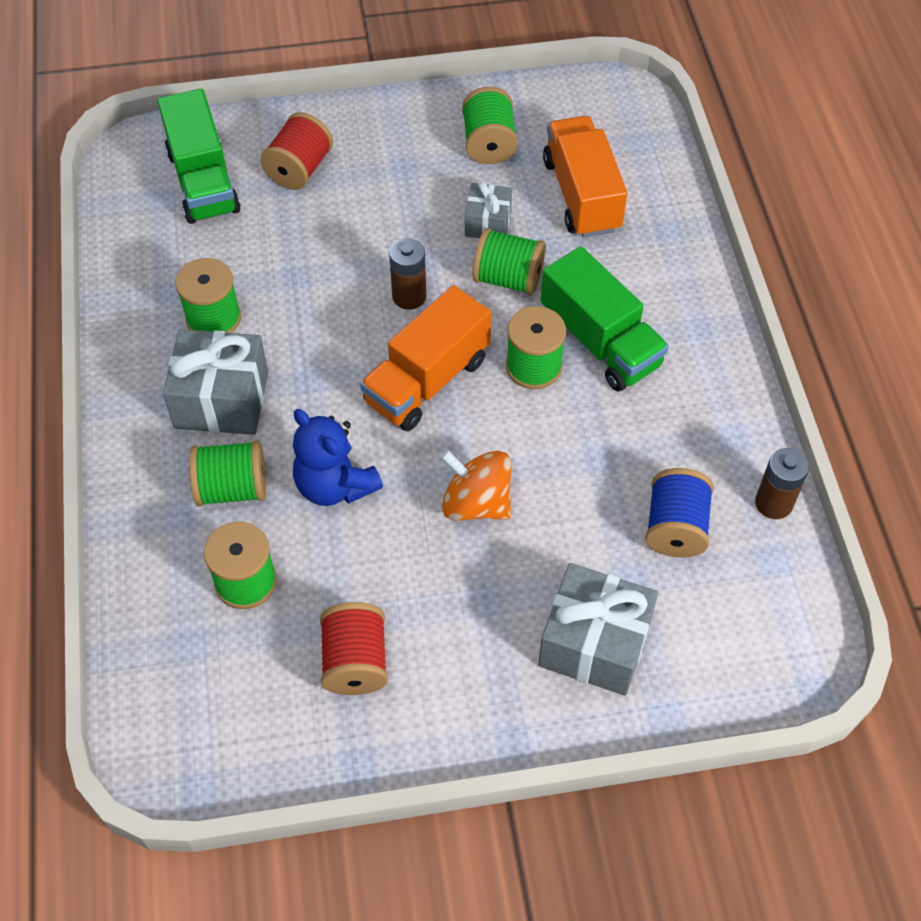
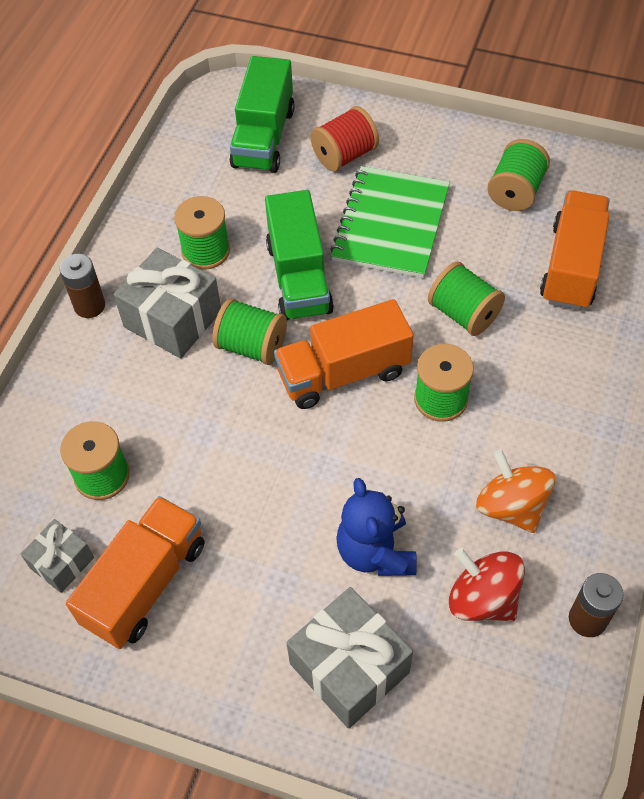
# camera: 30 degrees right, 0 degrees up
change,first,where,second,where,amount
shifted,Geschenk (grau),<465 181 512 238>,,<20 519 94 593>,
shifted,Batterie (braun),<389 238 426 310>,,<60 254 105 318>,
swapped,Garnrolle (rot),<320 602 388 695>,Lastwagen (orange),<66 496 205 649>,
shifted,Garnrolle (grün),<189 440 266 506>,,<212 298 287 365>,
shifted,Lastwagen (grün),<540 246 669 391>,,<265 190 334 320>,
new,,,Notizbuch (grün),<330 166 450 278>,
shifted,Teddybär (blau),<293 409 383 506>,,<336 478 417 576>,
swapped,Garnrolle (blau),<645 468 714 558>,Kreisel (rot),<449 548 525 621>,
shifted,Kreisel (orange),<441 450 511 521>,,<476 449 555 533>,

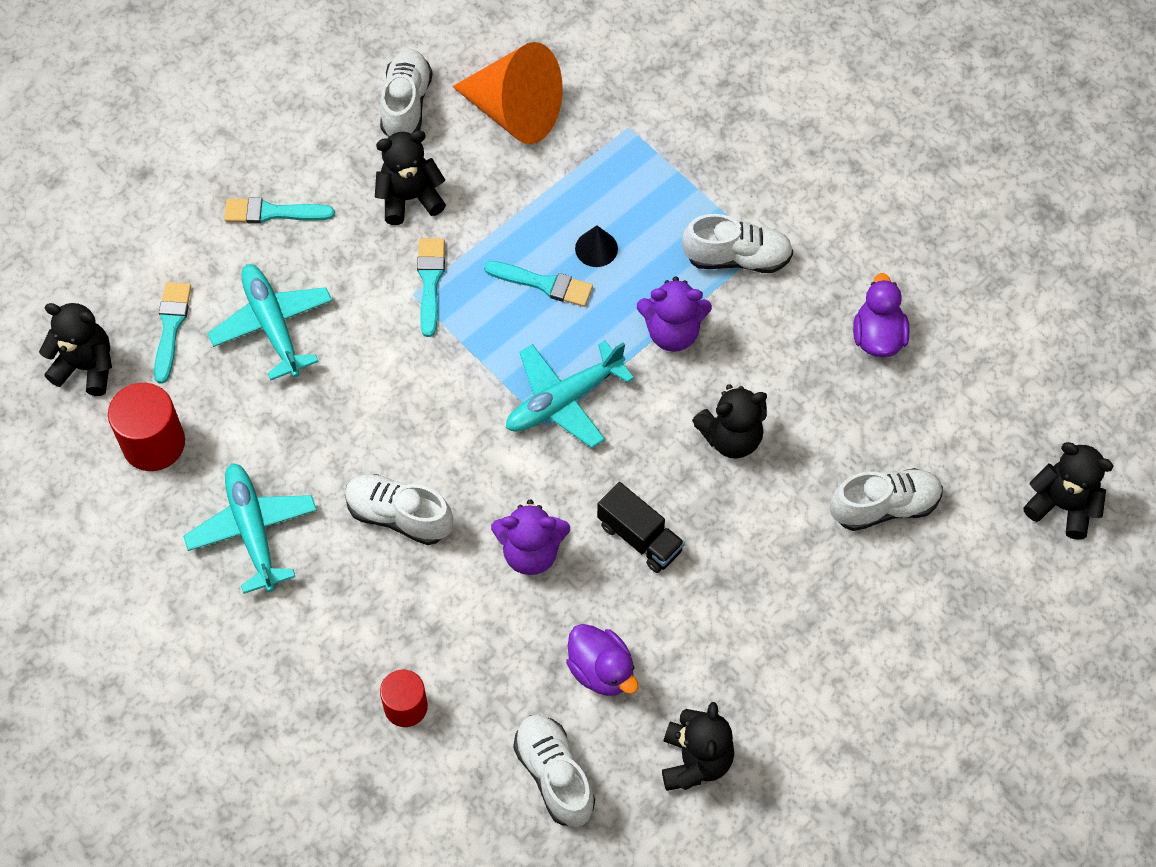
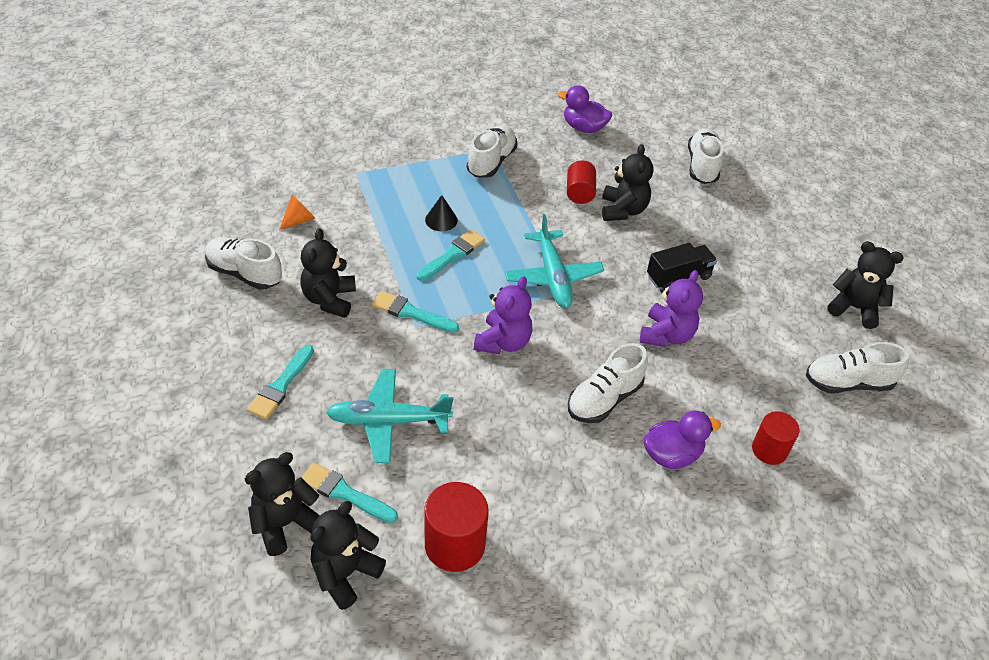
# camera: 70 degrees left, 15 degrees down
change,first,where,second,where,amount
shifted,Teddybär (schwarz),<1023 442 1114 540>,,<245 452 320 556>,
scaled,Kegel (orange),<452 42 563 144>,,<279 195 316 230>,x0.42
shifted,Teddybär (lila),<637 277 712 352>,,<474 276 532 354>,
new,,,Vollzylinder (rot),<567 160 596 204>,
shifted,Ente (lila),<566 624 638 696>,,<643 410 721 469>,
gone,Flugzeug (türkis),<183 463 317 594>,,,

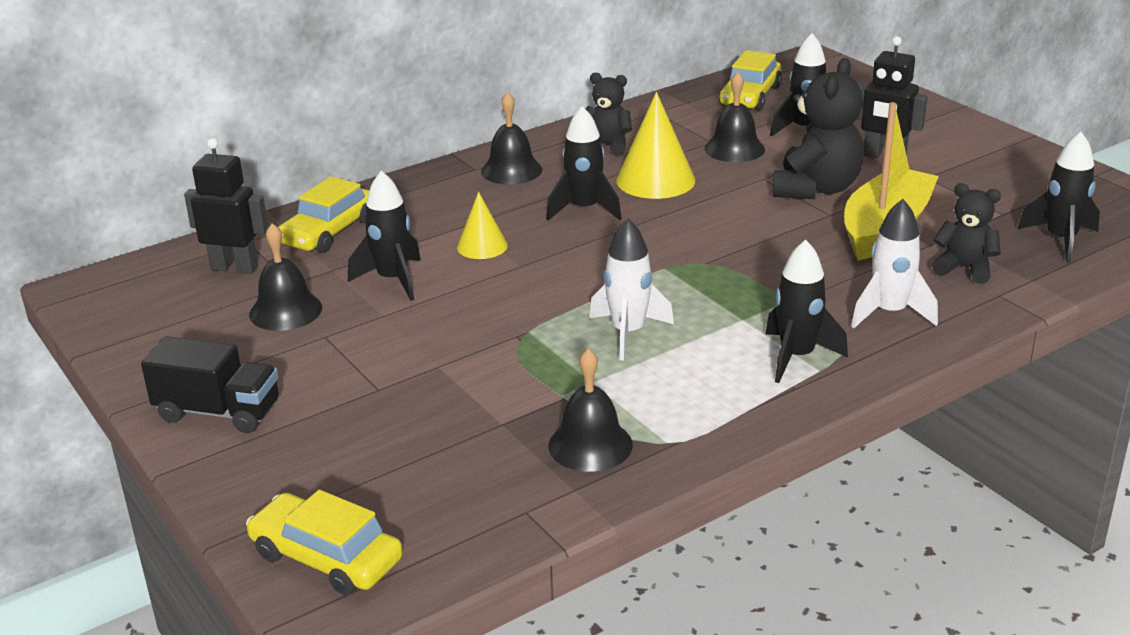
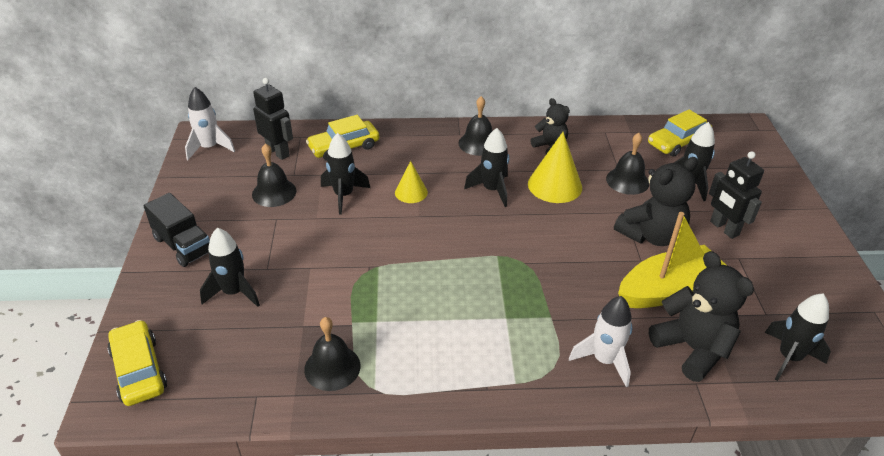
# camera: 30 degrees right, 10 degrees up
change,first,where,second,where,amount
shifted,Rakete (weiß),<589 219 674 361>,,<185 87 235 160>,
shifted,Rakete (schwarz),<765 239 848 383>,,<200 228 260 307>,
scaled,Teddybär (schwarz),<932 183 1001 284>,,<649 251 754 382>,x1.65

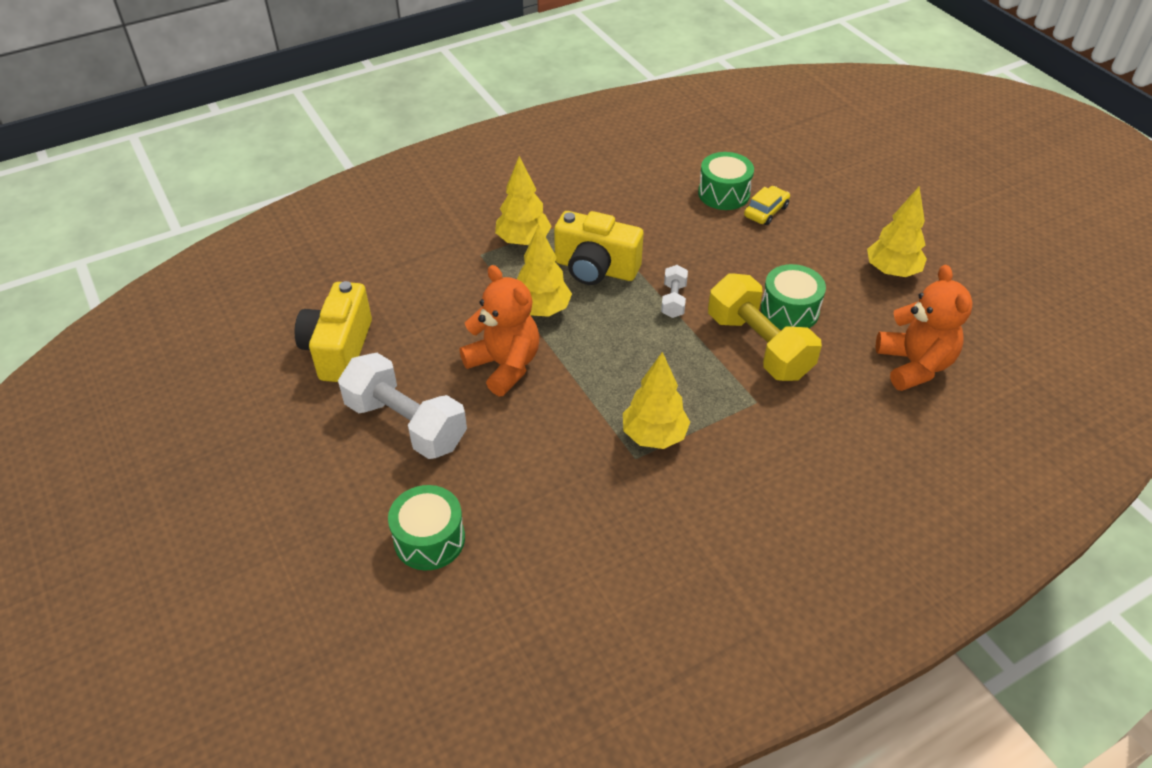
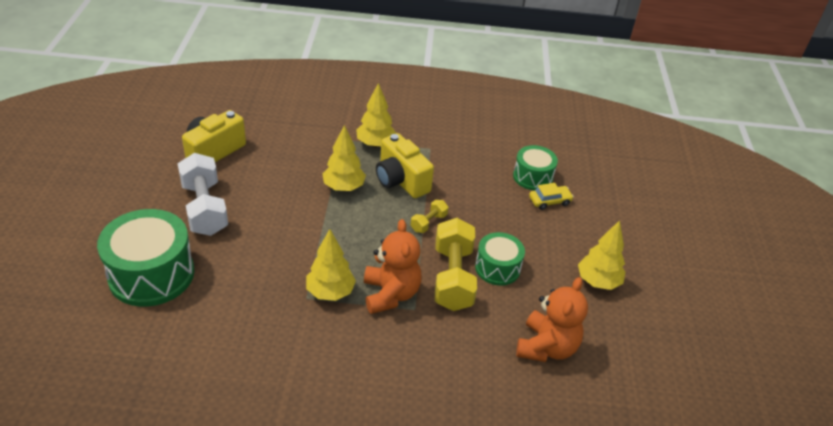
# camera: 30 degrees right, 5 degrees down
change,first,where,second,where,amount
scaled,Trommel (grün),<388 485 465 570>,,<97 209 194 307>,x1.73
shifted,Teddybär (orange),<460 265 540 396>,,<364 219 421 314>,
repainted,Hantel (weiß),<661 265 688 318>,Hantel (gelb),<410 200 449 233>,

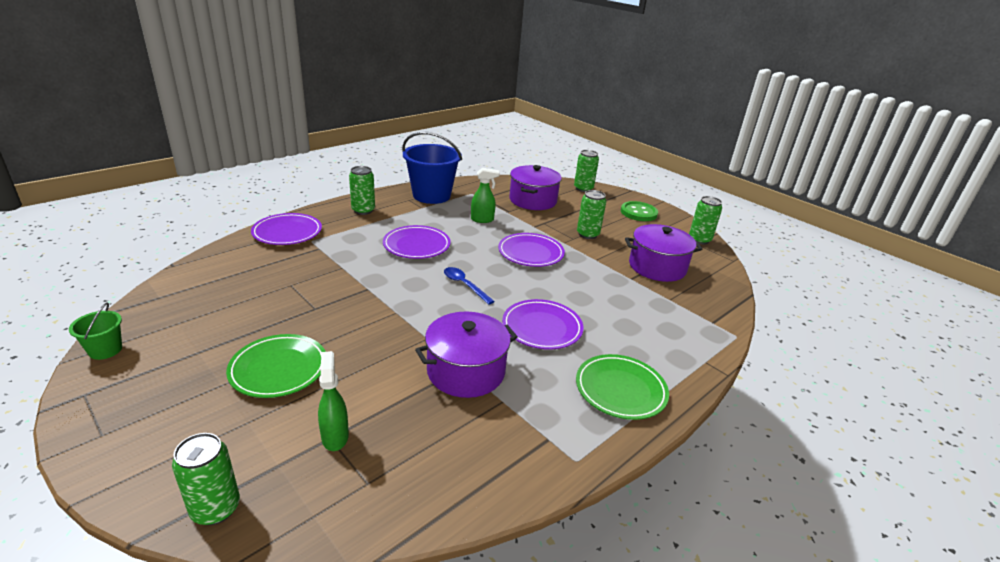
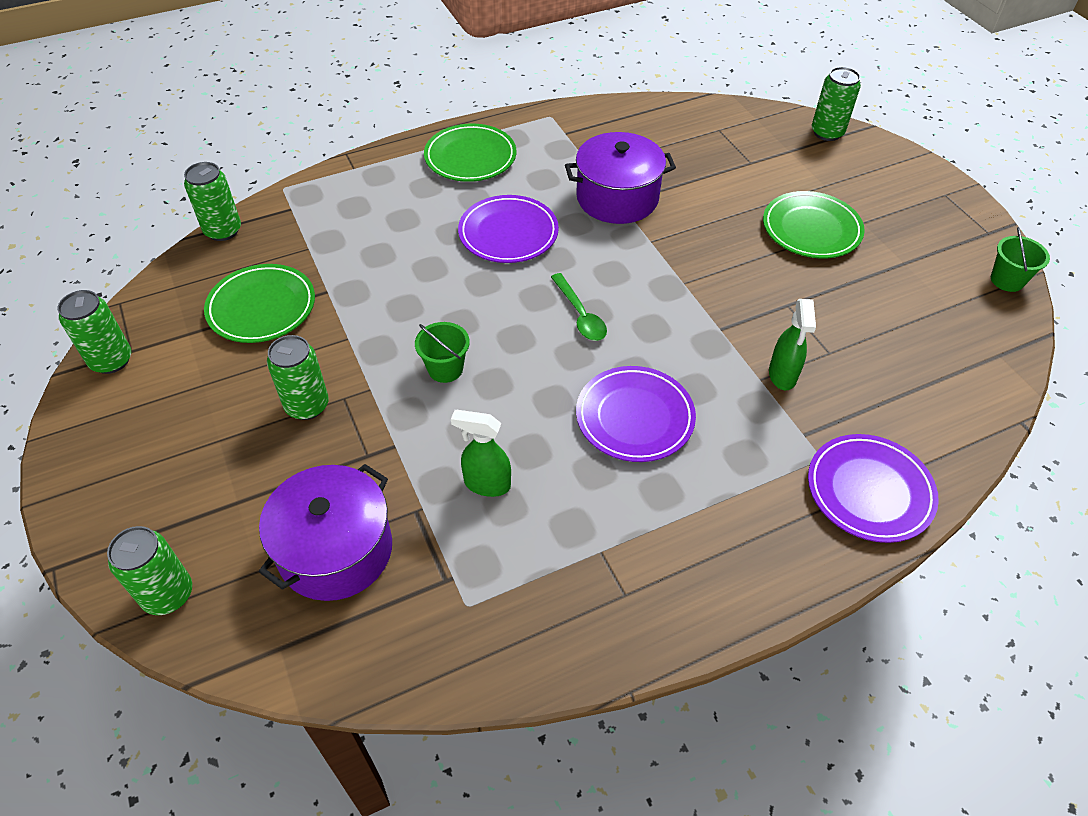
# camera: 160 degrees left, 20 degrees up
change,first,where,second,where,amount
shifted,Dose (grün),<349 166 375 215>,,<184 162 241 241>,
swapped,Kochtopf (lila),<625 224 702 282>,Teller (grün),<204 264 315 343>,
swapped,Teller (lila),<498 233 565 267>,Eimer (grün),<415 322 470 383>,
repainted,Löffel (blau),<444 267 495 305>,Löffel (grün),<551 273 607 341>,
shifted,Sprühflasche (grün),<318 351 349 451>,,<769 299 816 390>,
gone,Eimer (blau),<402 132 462 204>,,,
gone,Knopf (grün),<621 201 658 221>,,,

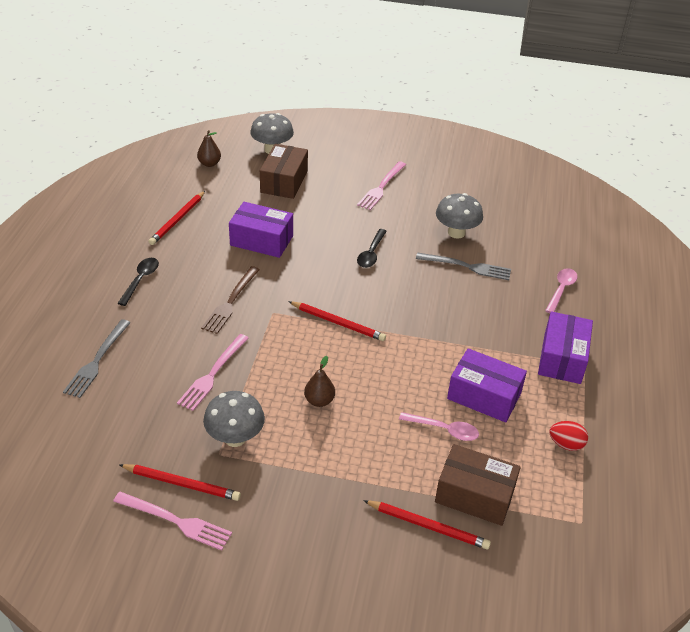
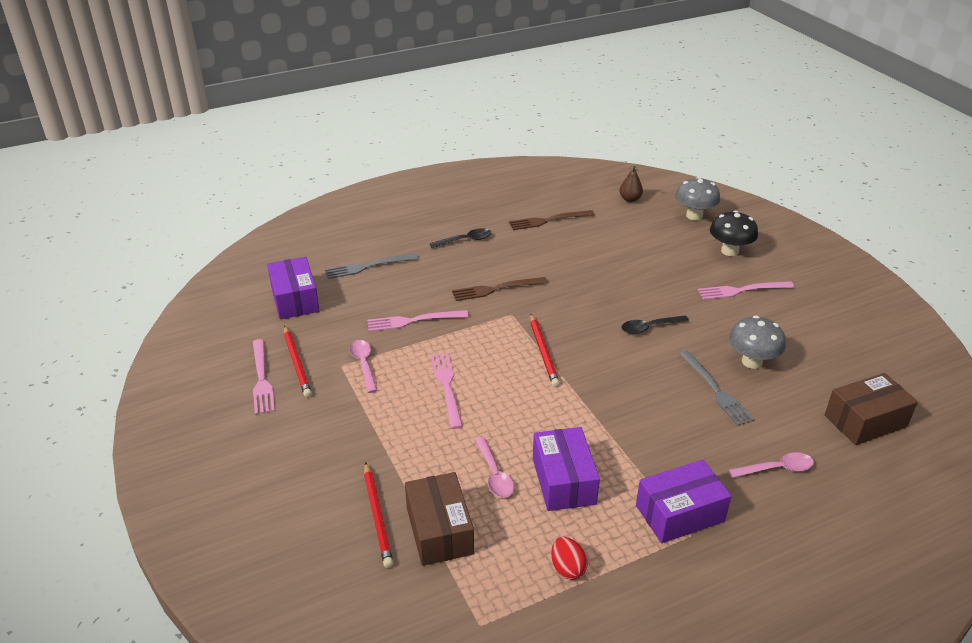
# camera: 55 degrees right, 5 degrees down
change,first,where,second,where,amount
shifted,Schachtel (lila),<229 202 293 258>,,<267 257 320 319>,
swapped,Pilz (grau),<203 391 265 447>,Löffel (rosa),<349 340 377 393>,
swapped,Birne (braun),<304 356 335 407>,Gabel (rosa),<431 353 463 429>,
swapped,Bleistift (rot),<148 191 205 245>,Gabel (braun),<509 210 595 230>,
new,,,Pilz (schwarz),<710 211 758 256>,
shifted,Schachtel (braun),<260 144 308 199>,,<825 373 918 445>,

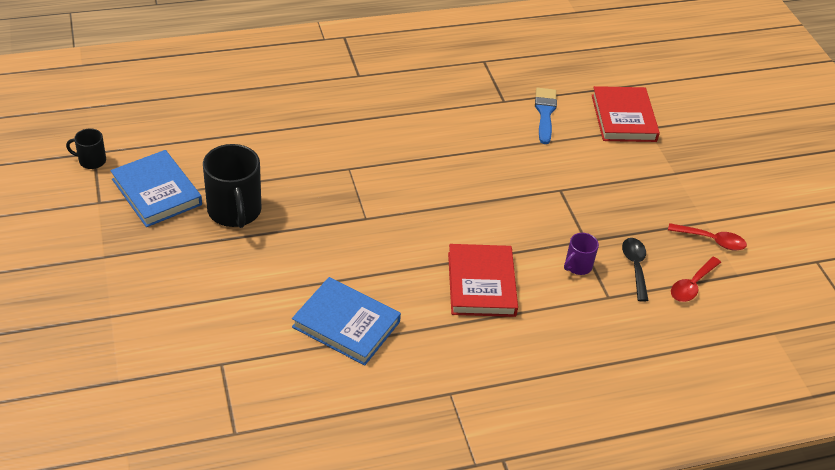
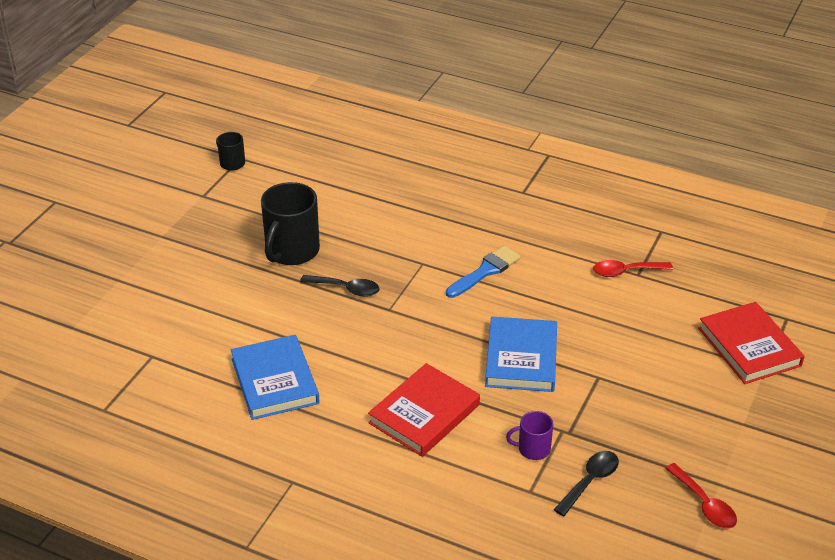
# camera: 45 degrees right, 5 degrees down
change,first,where,second,where,amount
new,,,Löffel (schwarz),<300 275 380 297>,
shifted,Pinsel (blau),<535 88 557 144>,,<446 246 521 298>,
shifted,Buch (blau),<110 150 202 227>,,<485 317 557 392>,
shifted,Löffel (rot),<671 257 721 302>,,<593 260 673 277>,
rotated,Buch (rot),<592 86 660 142>,,<698 302 805 384>,60 degrees counterclockwise

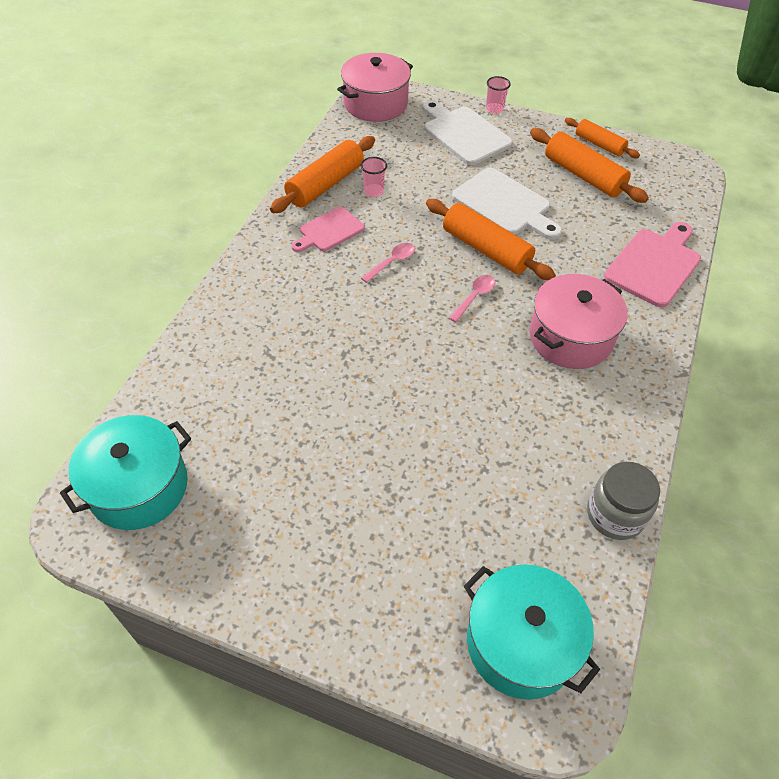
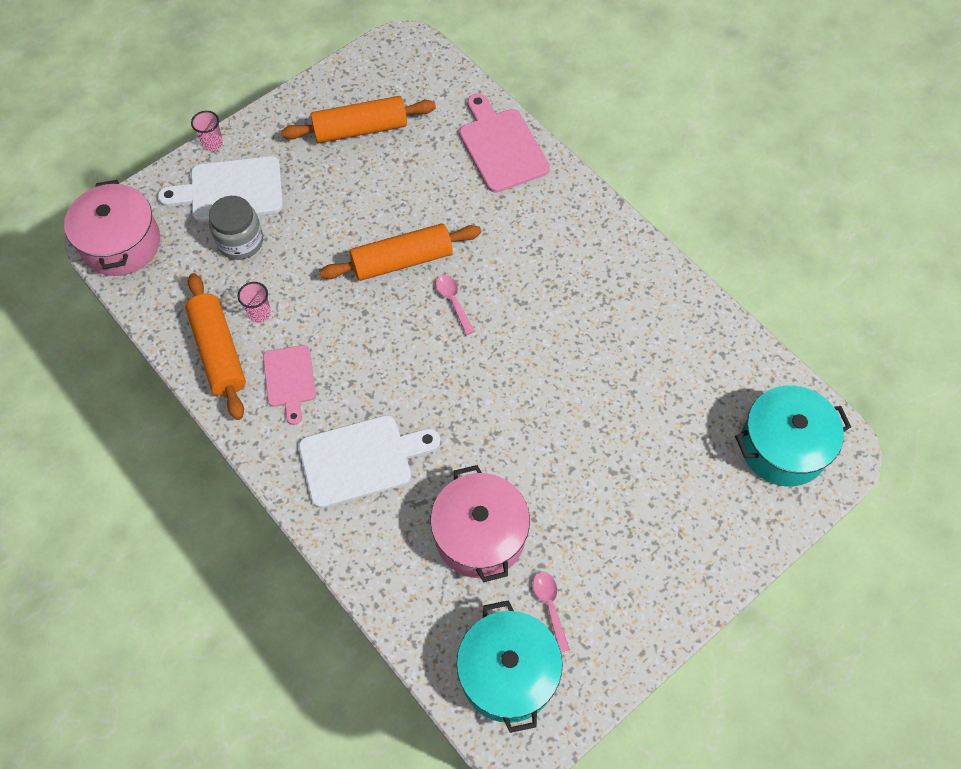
# camera: 60 degrees left, 10 degrees up
change,first,where,second,where,amount
shifted,Einmachglas (grau),<587 462 660 540>,,<209 196 263 260>,
shifted,Schneidebrett (weiß),<452 168 562 240>,,<299 415 440 508>,
shifted,Kochtopf (rosa),<530 274 628 369>,,<430 465 530 582>,
shifted,Löffel (rosa),<361 243 415 283>,,<533 572 570 652>,
gone,Nudelholz (orange),<565 118 640 158>,,,

